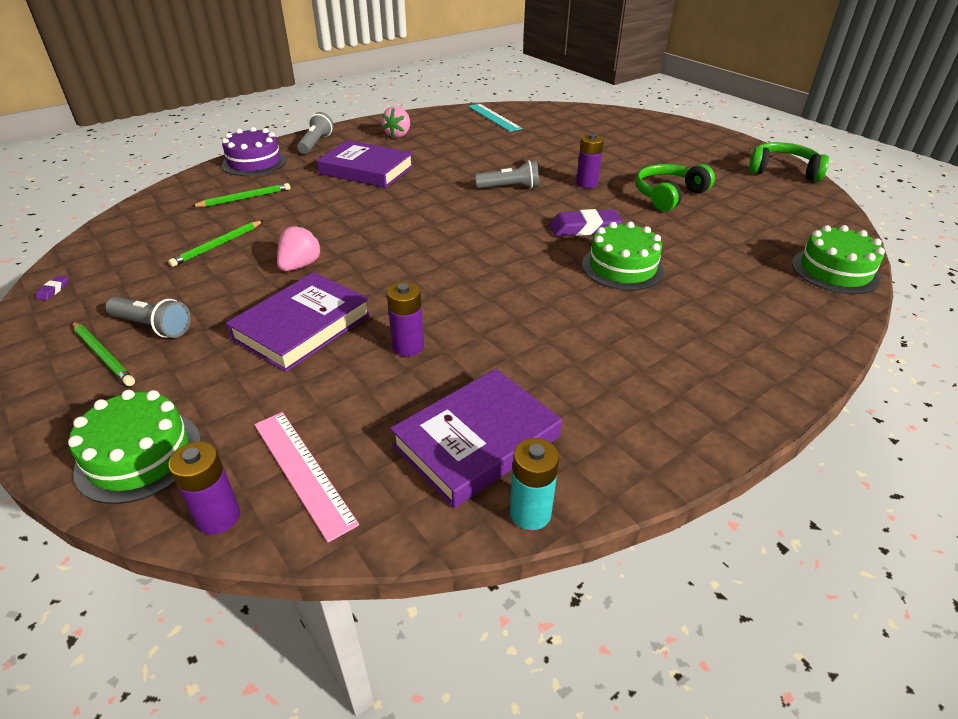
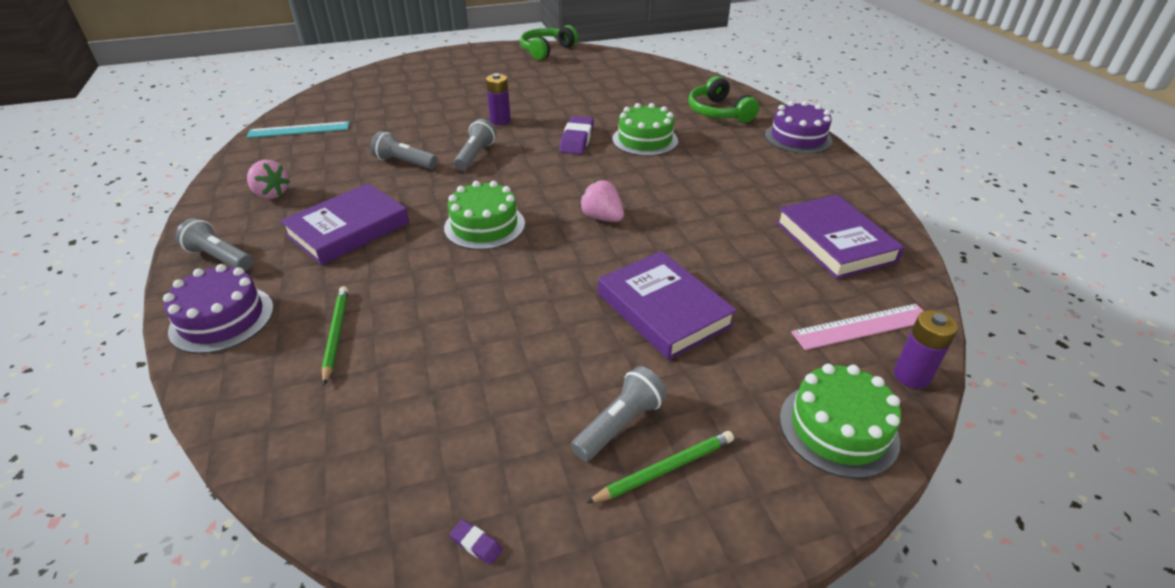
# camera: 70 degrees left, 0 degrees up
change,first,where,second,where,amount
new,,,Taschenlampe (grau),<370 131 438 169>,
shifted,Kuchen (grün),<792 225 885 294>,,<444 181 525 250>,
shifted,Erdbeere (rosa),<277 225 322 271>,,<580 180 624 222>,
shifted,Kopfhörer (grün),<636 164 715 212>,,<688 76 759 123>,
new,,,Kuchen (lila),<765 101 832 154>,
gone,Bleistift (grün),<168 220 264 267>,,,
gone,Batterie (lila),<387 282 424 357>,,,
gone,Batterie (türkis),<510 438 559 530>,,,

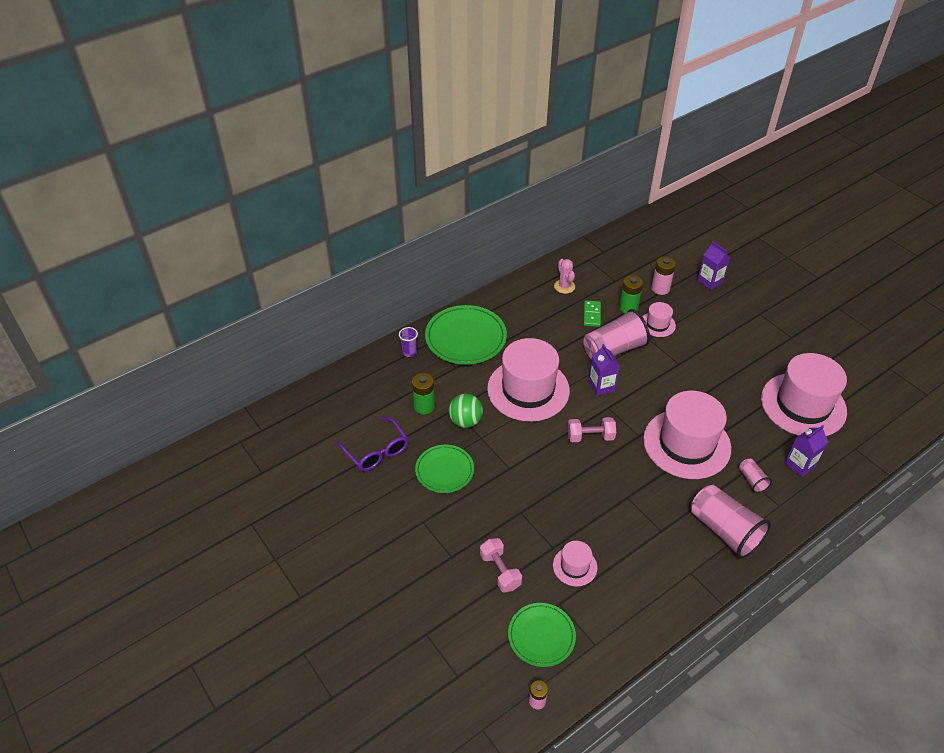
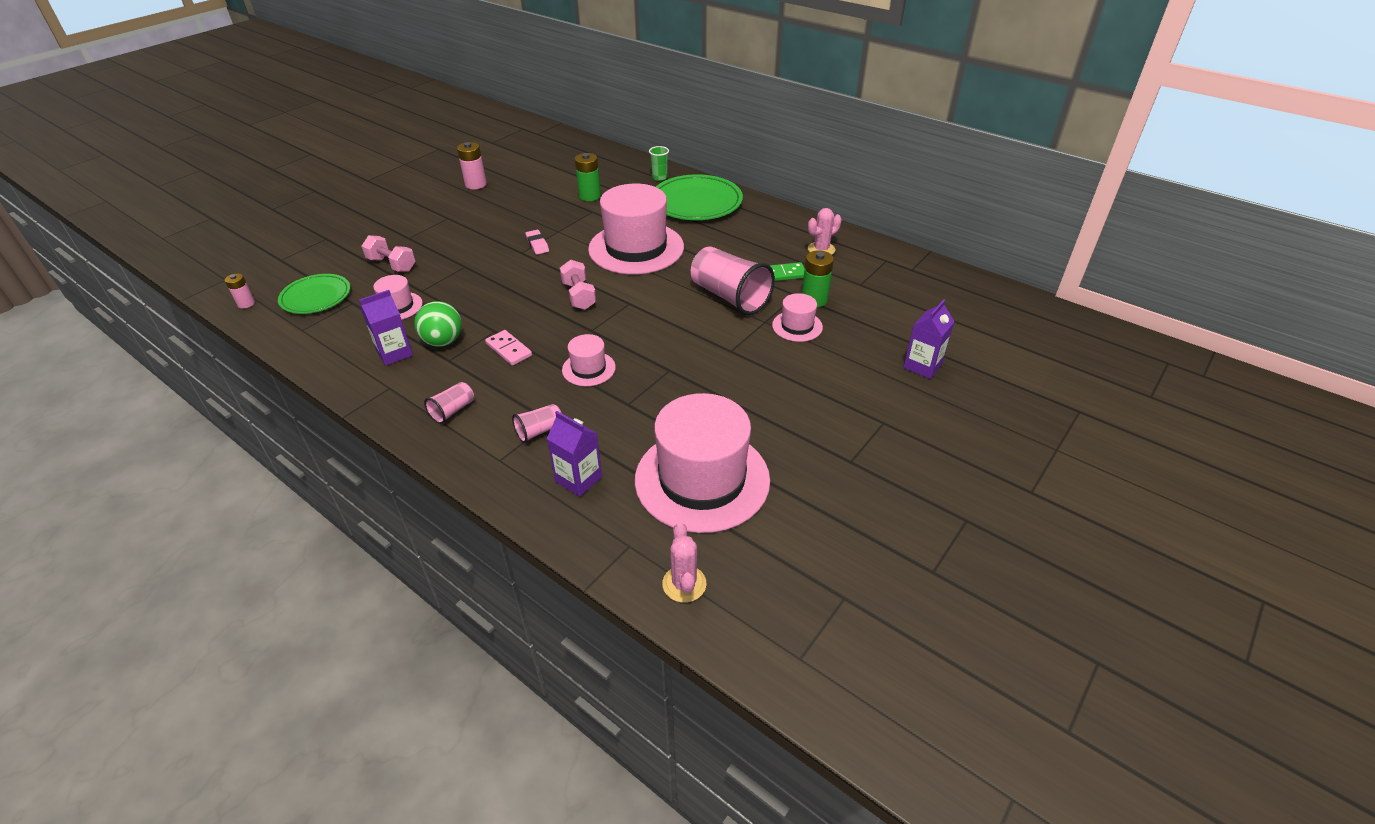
# camera: 75 degrees right, 5 degrees down
change,first,where,second,where,amount
shifted,Getränkekarton (lila),<588 344 620 396>,,<359 290 413 366>,
rotated,Hantel (rosa),<480 538 522 592>,,<361 235 415 272>,75 degrees clockwise
shifted,Ball (grün),<449 394 483 428>,,<414 301 462 347>,
scaled,Becher (rosa),<691 485 771 559>,,<424 382 474 424>,x0.48
shifted,Batterie (rosa),<651 256 676 295>,,<457 142 487 189>,
new,,,Dominostein (rosa),<485 330 532 366>,
new,,,Radiergummi (rosa),<525 230 549 255>,
scaled,Hut (rosa),<643 391 731 479>,,<562 334 616 386>,x0.46
repainted,Becher (lila),<399 327 418 357>,Becher (grün),<649 146 669 181>,
new,,,Kaktus (rosa),<662 522 706 603>,
gone,Brille (lila),<337 417 409 471>,,,
gone,Teller (grün),<415 445 474 493>,,,

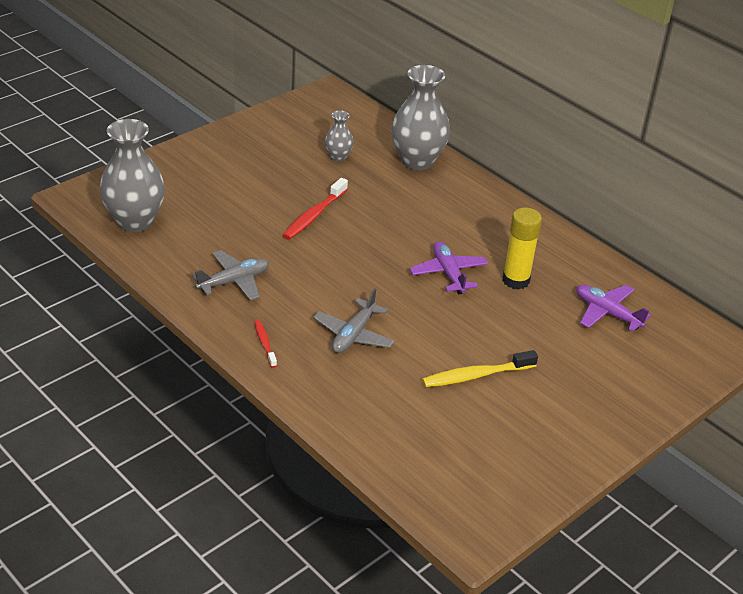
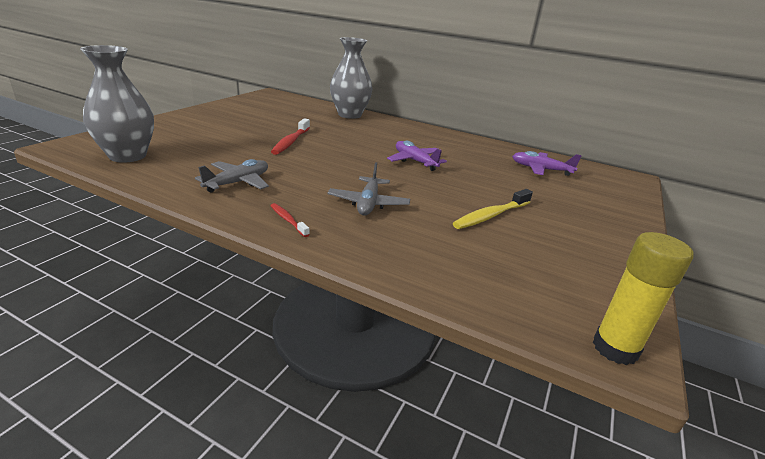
# camera: 20 degrees left, 10 degrees down
change,first,where,second,where,amount
shifted,Klebestift (gelb),<502 208 542 290>,,<593 232 693 365>,
gone,Vase (grau),<325 110 354 162>,,,

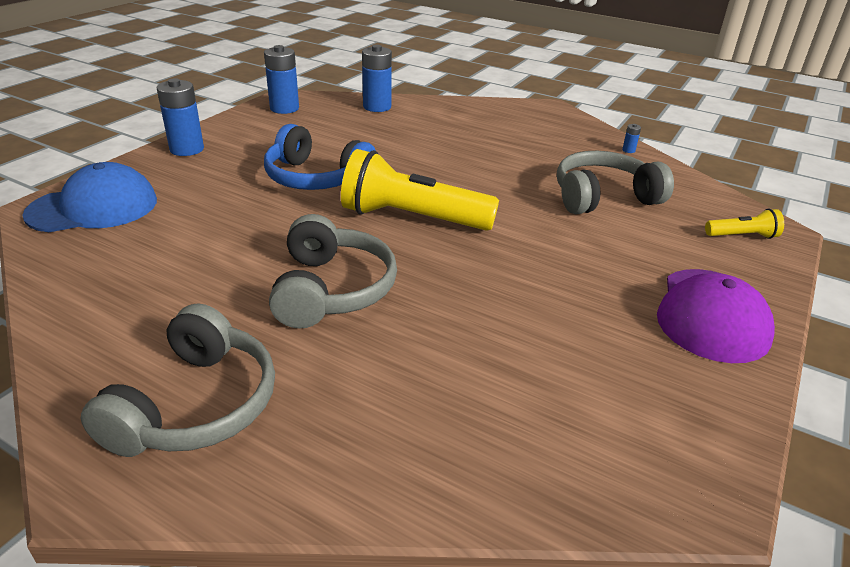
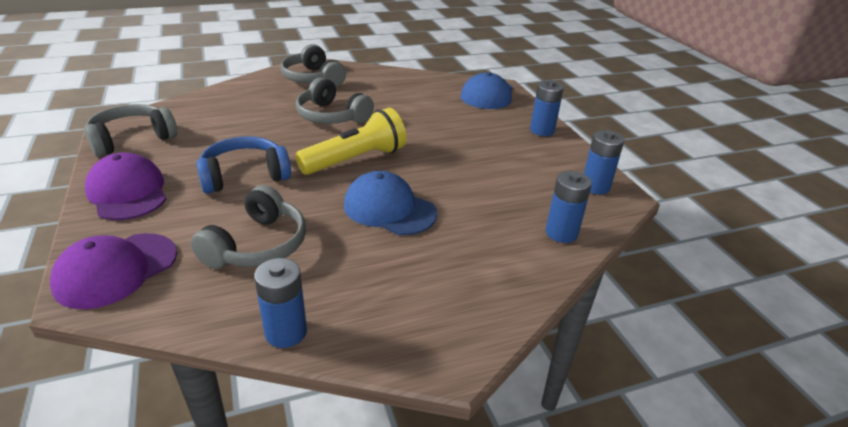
# camera: 130 degrees right, 0 degrees up
change,first,where,second,where,amount
swapped,Taschenlampe (gelb),<705 209 784 239>,Kappe (lila),<50 233 177 309>,
new,,,Kopfhörer (grau),<84 104 177 157>,
shifted,Kopfhörer (blau),<264 124 376 190>,,<196 136 291 194>,
scaled,Batterie (blau),<622 124 641 153>,,<254 258 307 348>,x2.41
new,,,Kappe (blau),<344 171 437 235>,

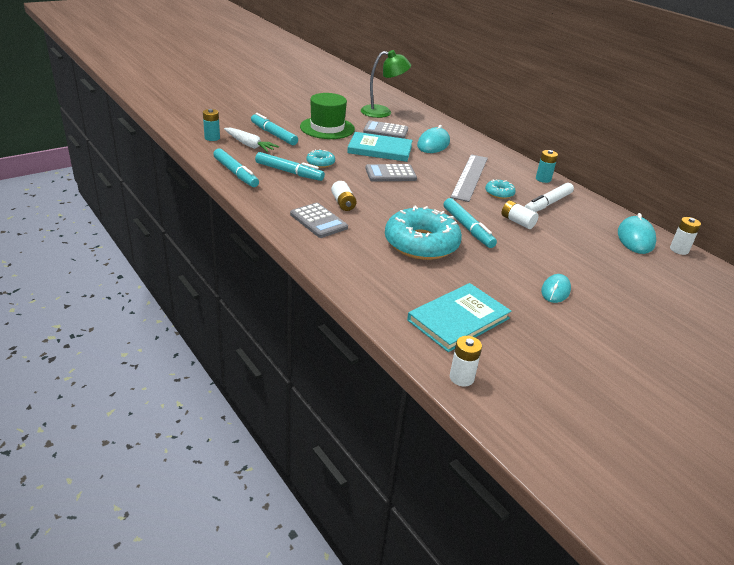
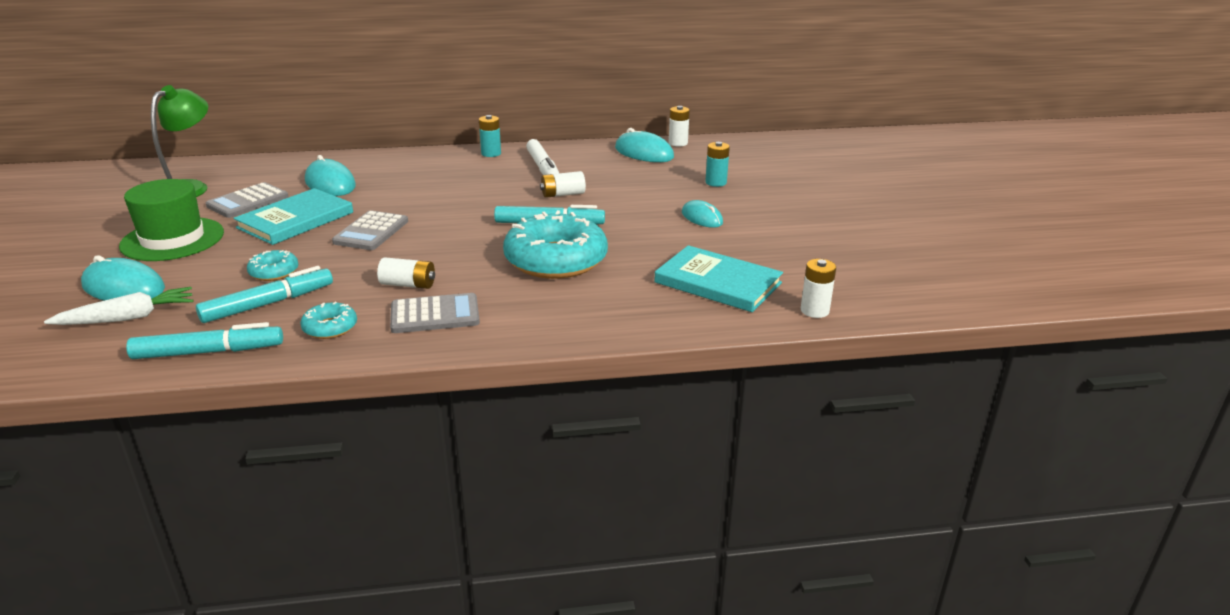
# camera: 60 degrees left, 5 degrees down
change,first,where,second,where,amount
swapped,Filzstift (türkis),<251 113 298 145>,Computermaus (türkis),<81 255 165 301>,
shifted,Donut (türkis),<485 179 516 199>,,<300 302 357 339>,
rotated,Buch (türkis),<407 283 511 352>,,<654 245 783 312>,45 degrees counterclockwise
shifted,Batterie (türkis),<203 109 220 141>,,<705 142 730 187>,
gone,Lineal (grau),<450 154 488 202>,,,

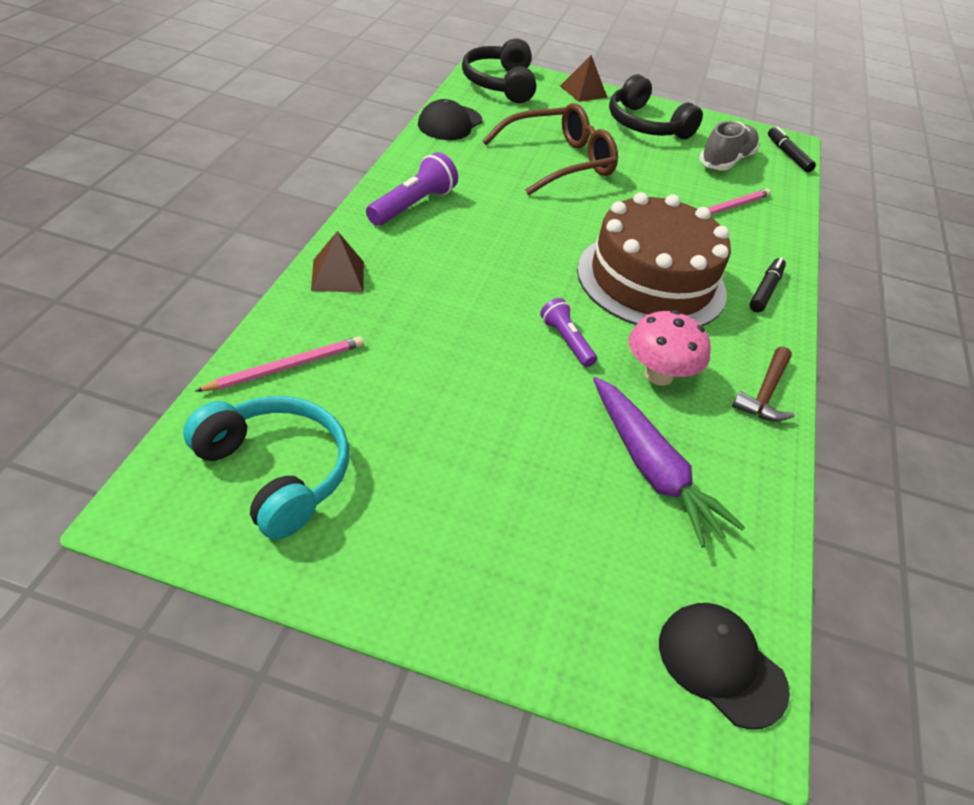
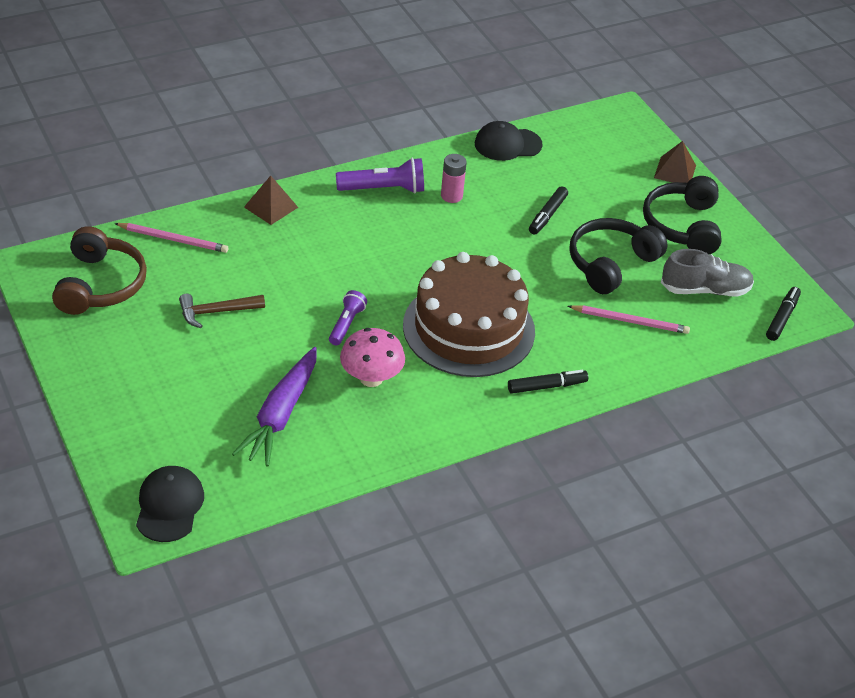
# camera: 50 degrees right, 0 degrees up
change,first,where,second,where,amount
repainted,Kopfhörer (türkis),<183 396 349 540>,Kopfhörer (braun),<52 226 147 315>,
shifted,Hammer (braun),<732 347 795 422>,,<179 294 265 328>,
new,,,Batterie (rosa),<441 154 467 203>,
swapped,Brille (braun),<482 103 618 196>,Filzstift (schwarz),<529 186 568 235>,
shifted,Kopfhörer (schwarz),<462 38 536 103>,,<569 218 668 294>,

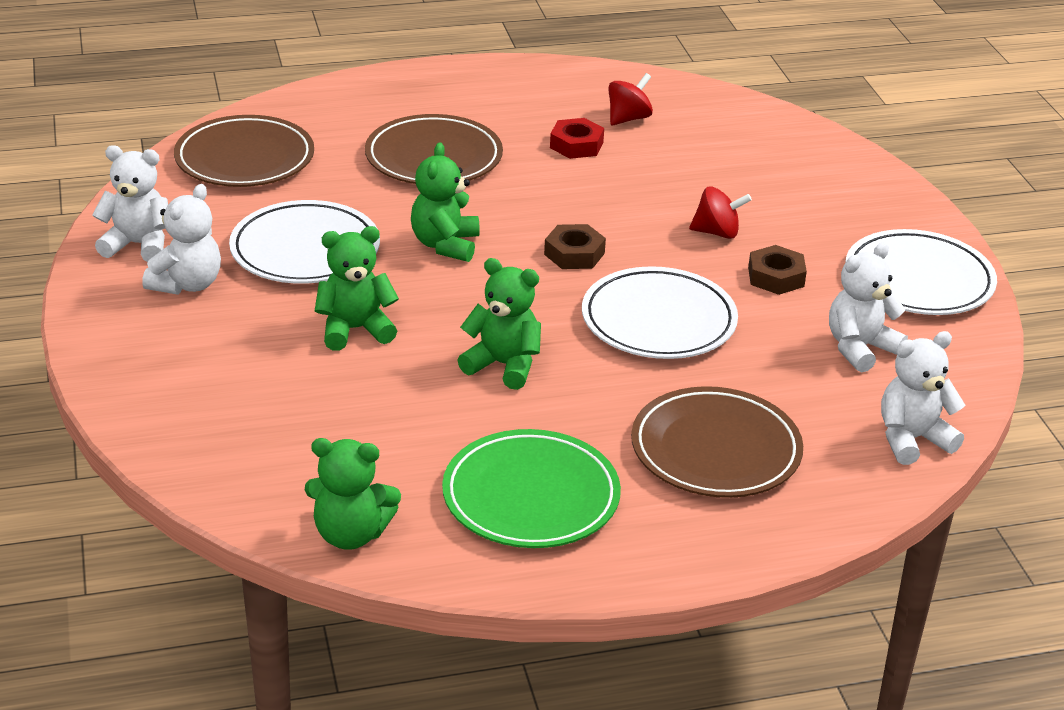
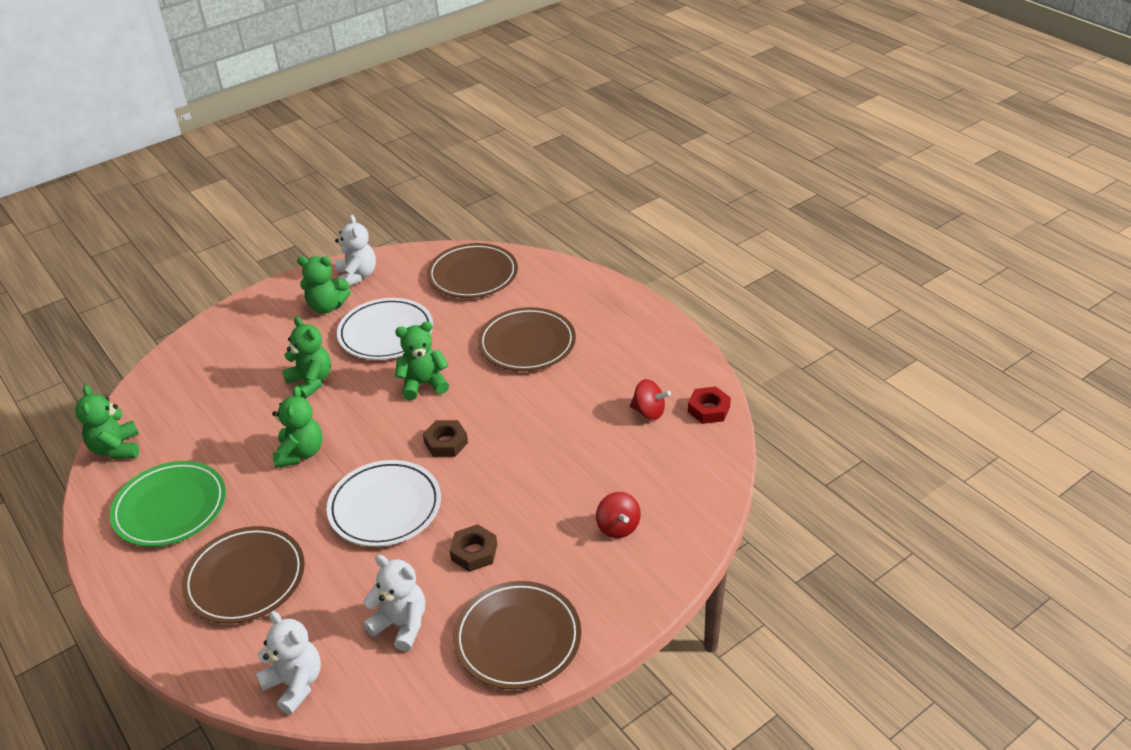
# camera: 70 degrees right, 5 degrees up
change,first,where,second,where,amount
repainted,Teddybär (weiß),<142 184 221 295>,Teddybär (grün),<297 256 351 314>,
repainted,Teller (weiß),<845 229 997 315>,Teller (braun),<453 581 581 690>,
shifted,Kreisel (rot),<689 187 752 239>,,<596 492 641 538>,
shifted,Sechskantmutter (rot),<550 118 604 159>,,<688 386 731 424>,

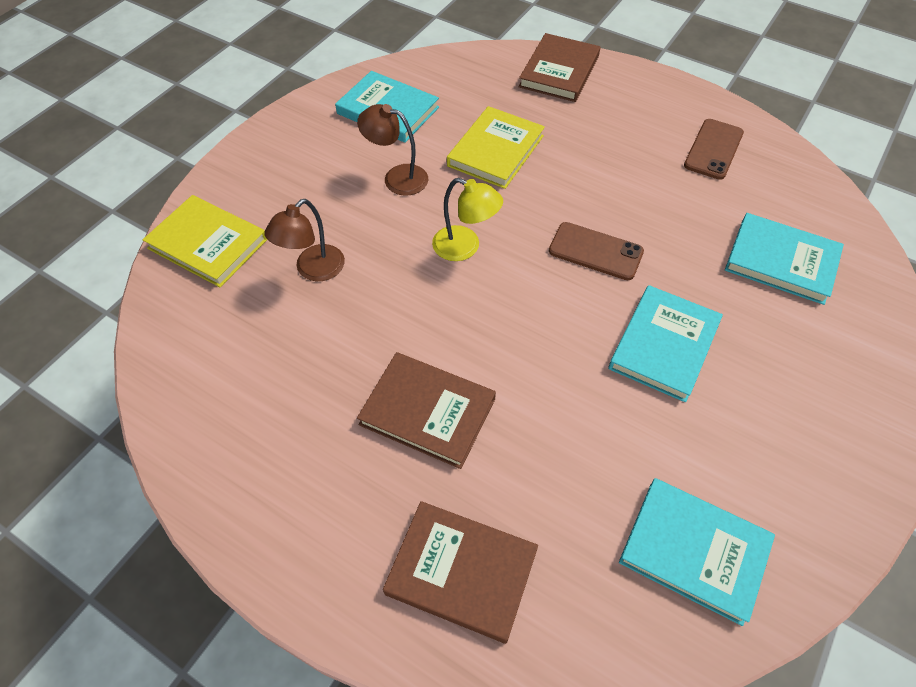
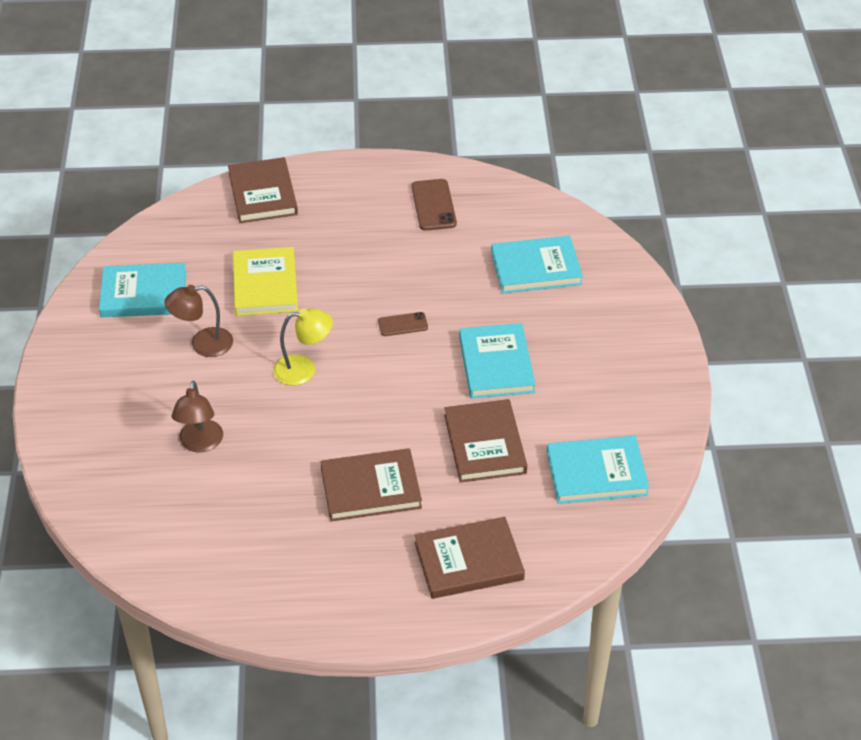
# camera: 35 degrees left, 10 degrees down
change,first,where,second,where,amount
scaled,Handy (braun),<549 222 644 280>,,<378 312 428 336>,x0.62
new,,,Buch (braun),<444 399 527 483>,
gone,Buch (gelb),<143 195 267 287>,,,

